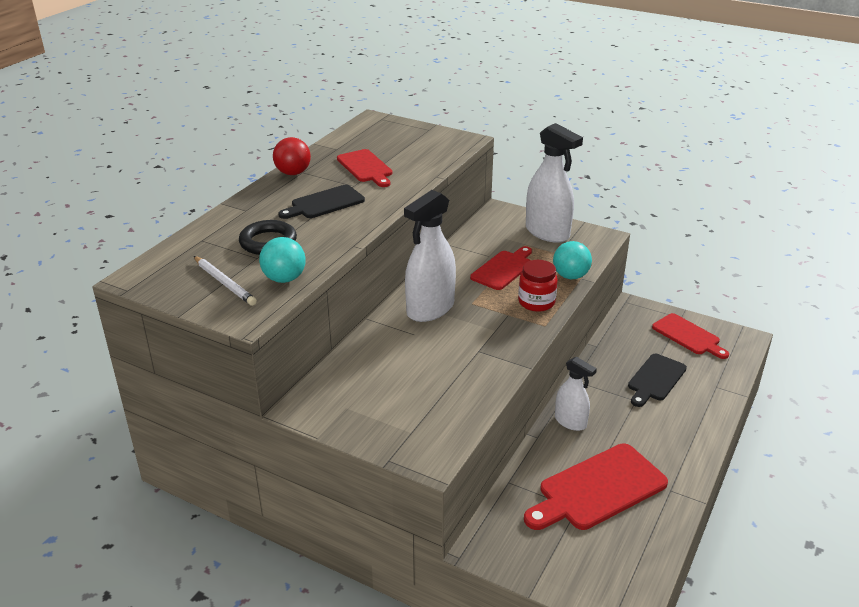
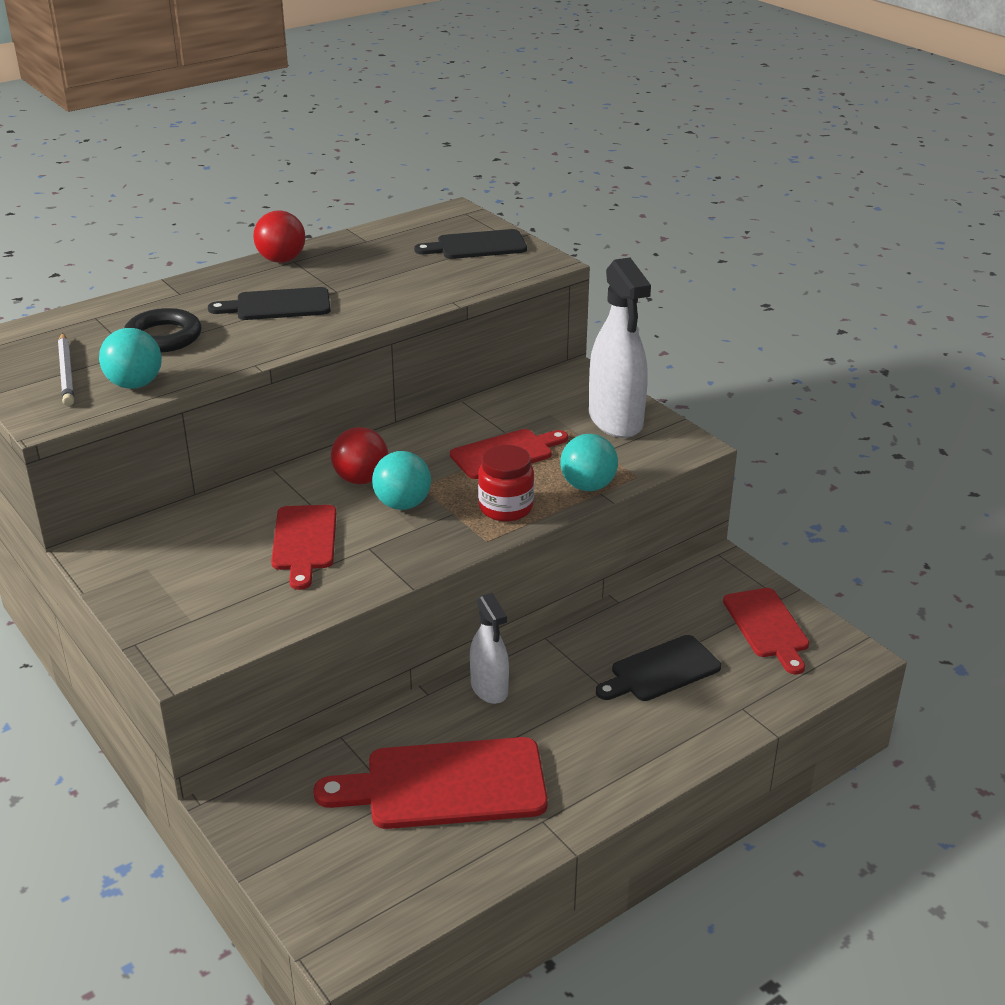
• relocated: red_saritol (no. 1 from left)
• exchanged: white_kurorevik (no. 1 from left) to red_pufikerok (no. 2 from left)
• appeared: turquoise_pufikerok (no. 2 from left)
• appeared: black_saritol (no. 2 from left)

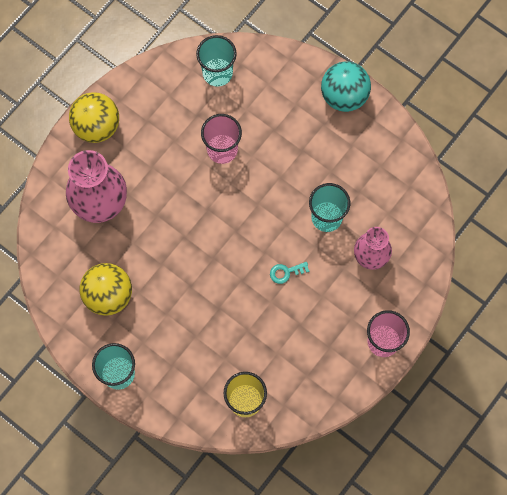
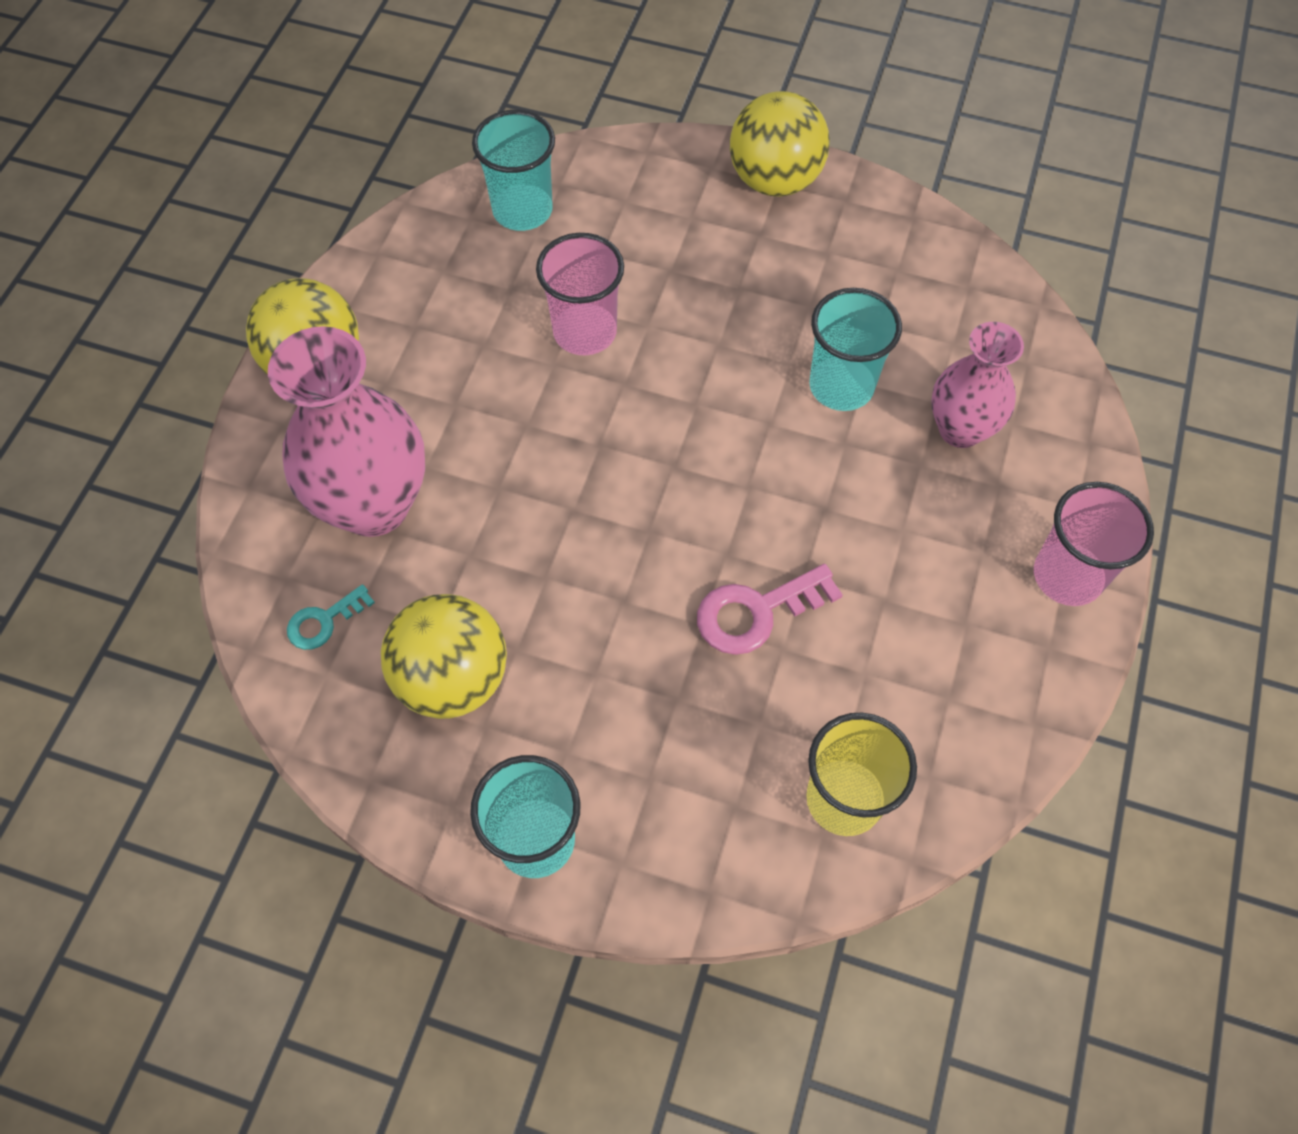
• relocated: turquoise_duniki
• colour: turquoise_pufikerok to yellow_pufikerok (no. 3 from left)
• appeared: pink_duniki

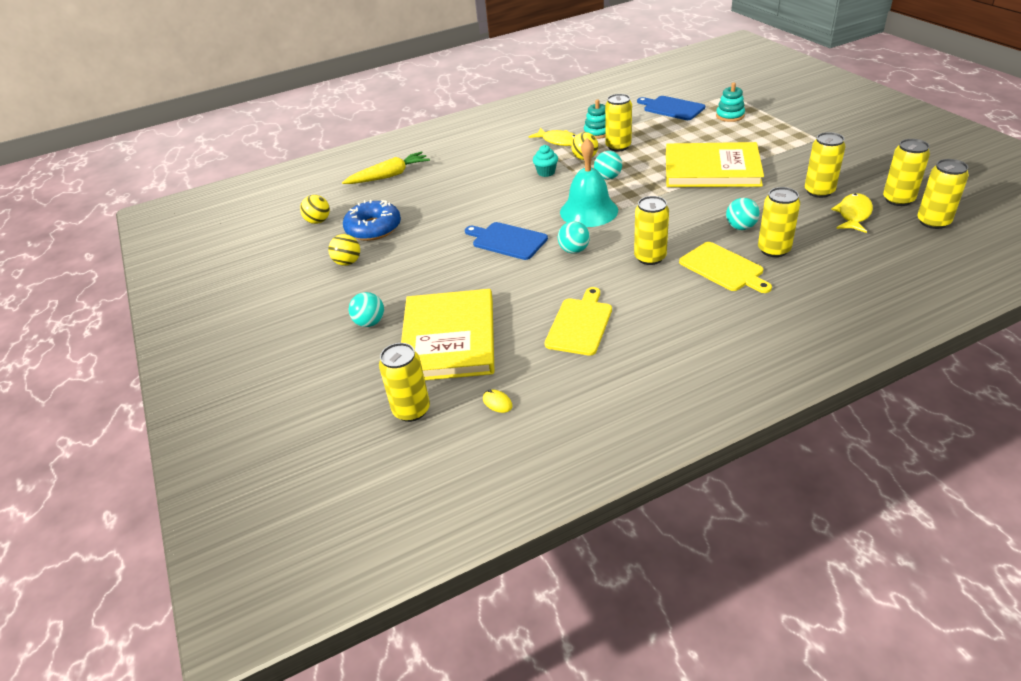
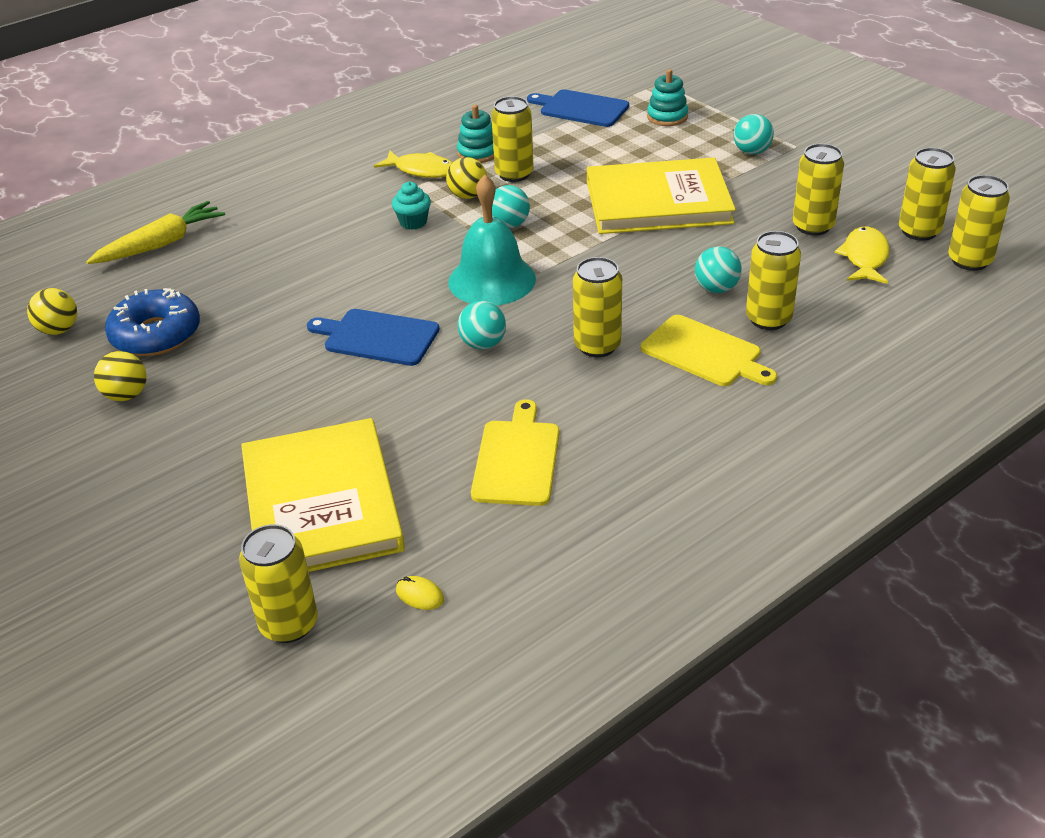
• relocated: turquoise_pufikerok (no. 1 from left in the first image) to turquoise_pufikerok (no. 4 from left)

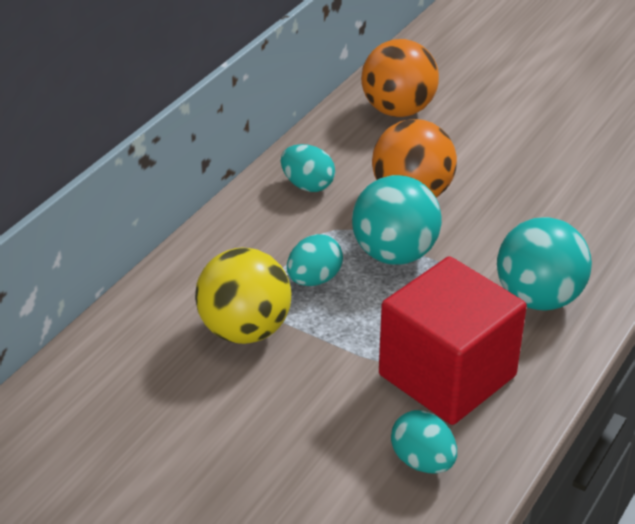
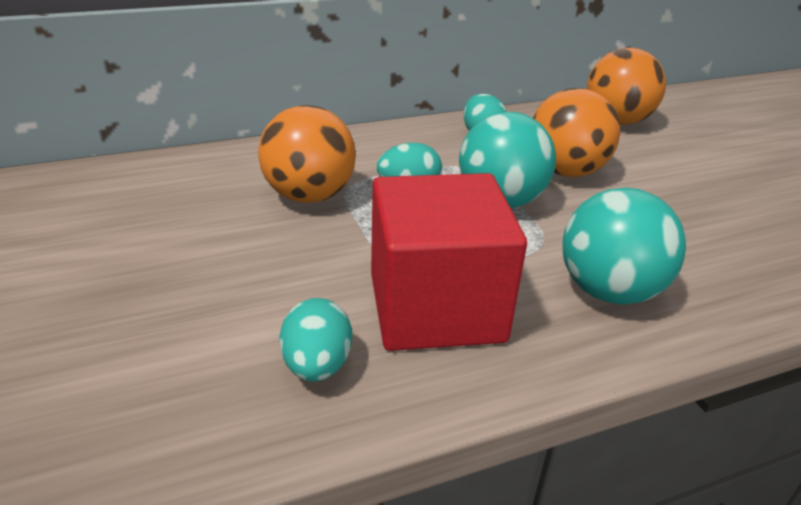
• colour: yellow_pufikerok to orange_pufikerok (no. 1 from left)

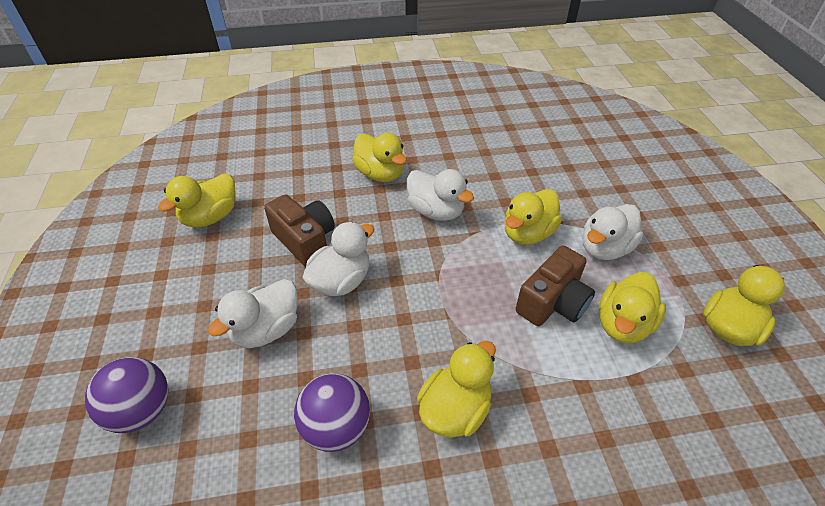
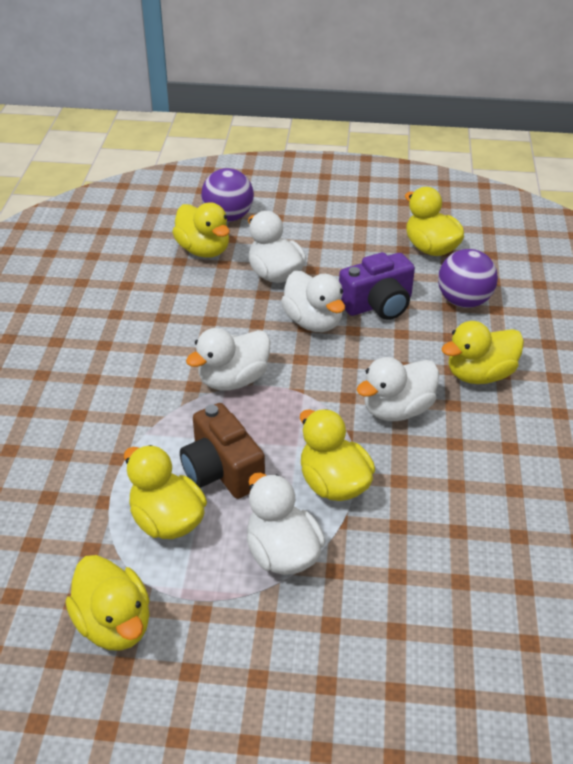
• colour: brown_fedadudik (no. 1 from left) to purple_fedadudik
• relocated: purple_pufikerok (no. 2 from left)
• relocated: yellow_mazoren (no. 3 from left)
• appeared: white_mazoren (no. 1 from left)

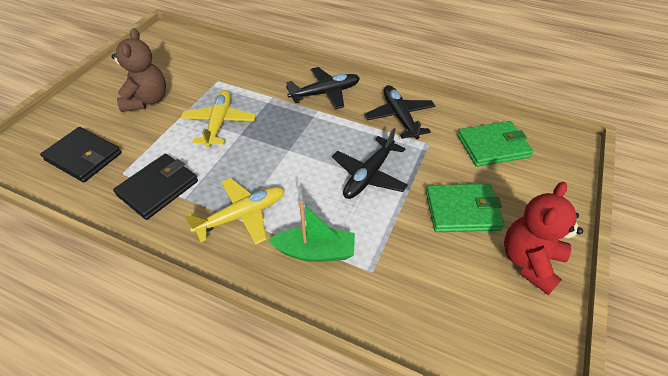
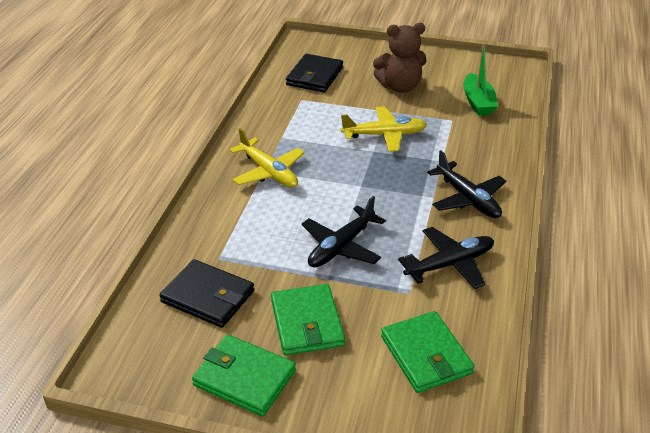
• relocated: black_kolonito (no. 2 from left in the first image) to black_kolonito (no. 1 from left)
• relocated: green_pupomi
• spun: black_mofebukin (no. 2 from left in the first image) 75 degrees counterclockwise
• exchanged: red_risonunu to green_kolonito (no. 1 from left)

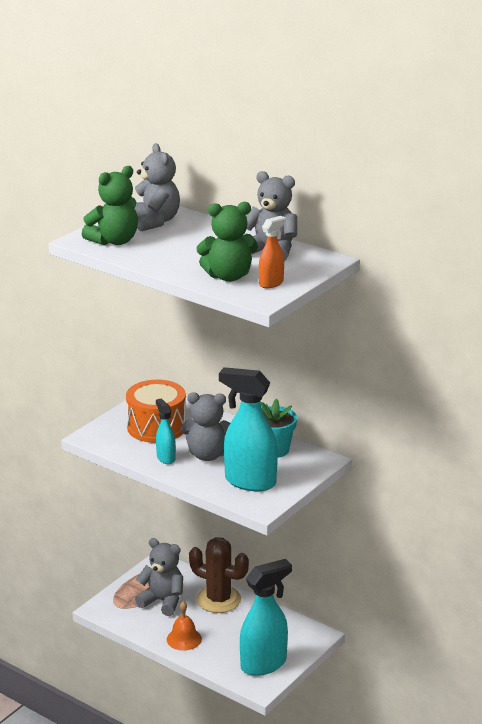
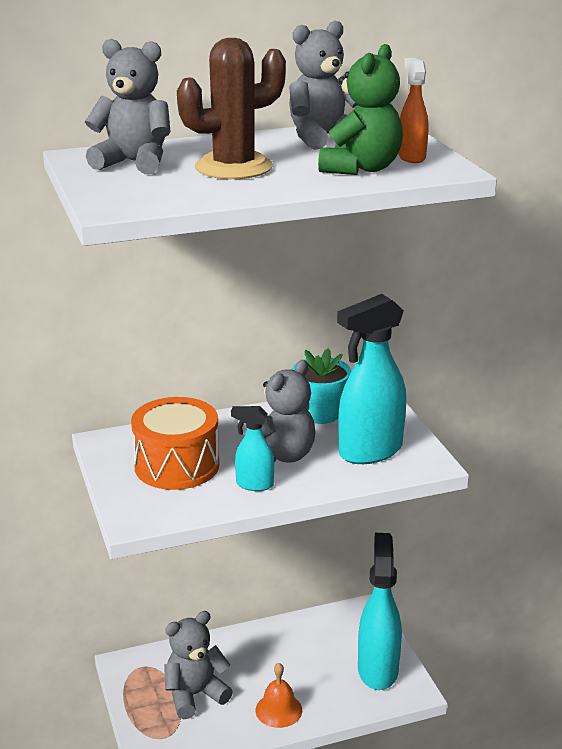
• missing: green_risonunu (no. 1 from left)
• relocated: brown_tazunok

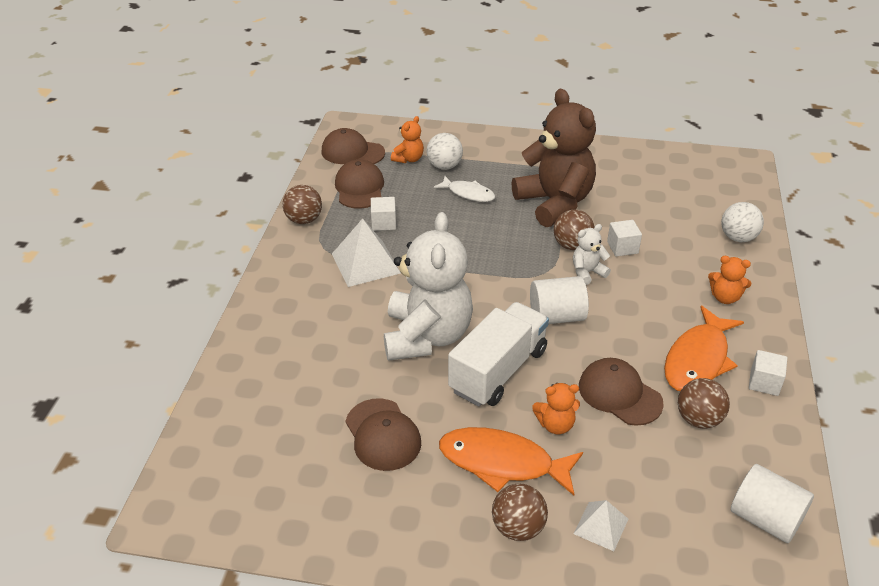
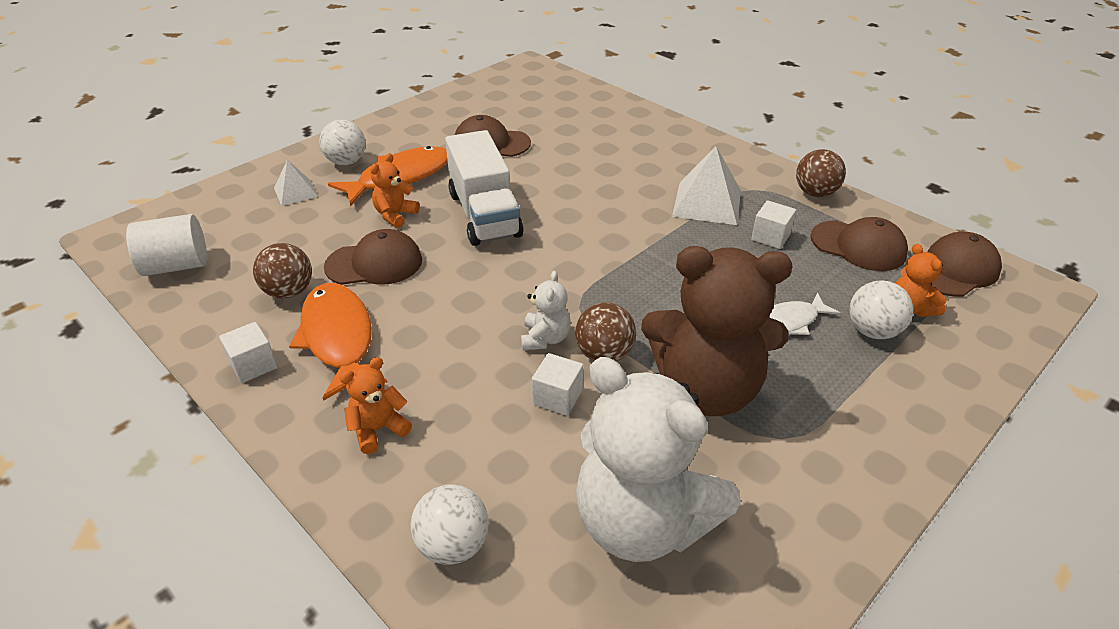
• relocated: white_risonunu (no. 1 from left in the first image) to white_risonunu (no. 2 from left)
• colour: brown_pufikerok (no. 2 from left) to white_pufikerok (no. 1 from left)
• missing: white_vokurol (no. 1 from left)

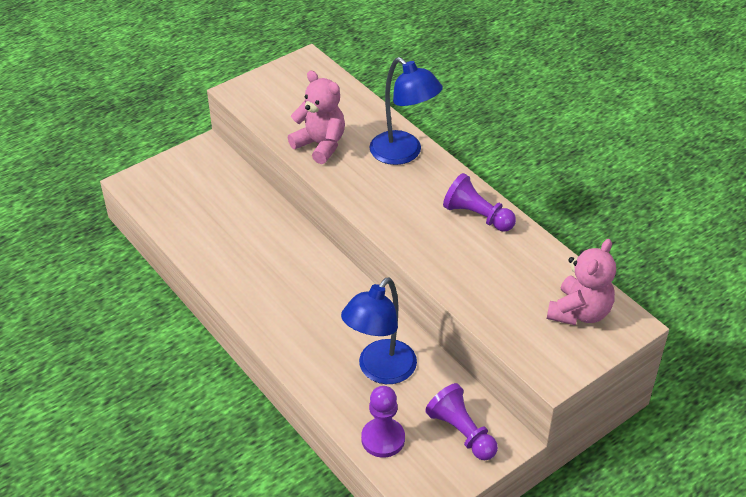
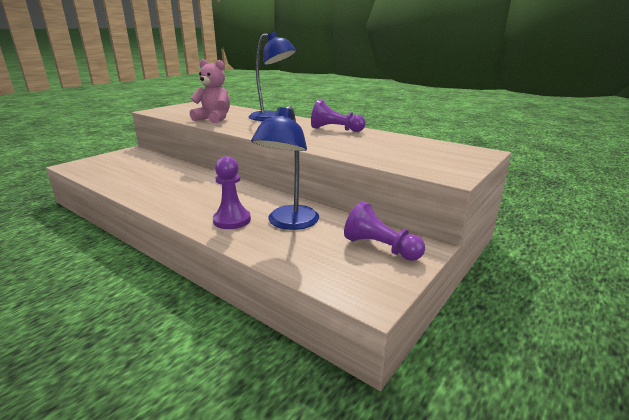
• relocated: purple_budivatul (no. 1 from left)
• missing: pink_risonunu (no. 2 from left)

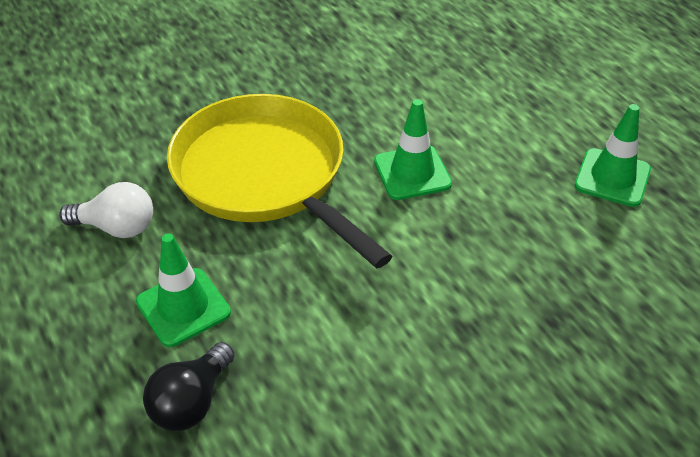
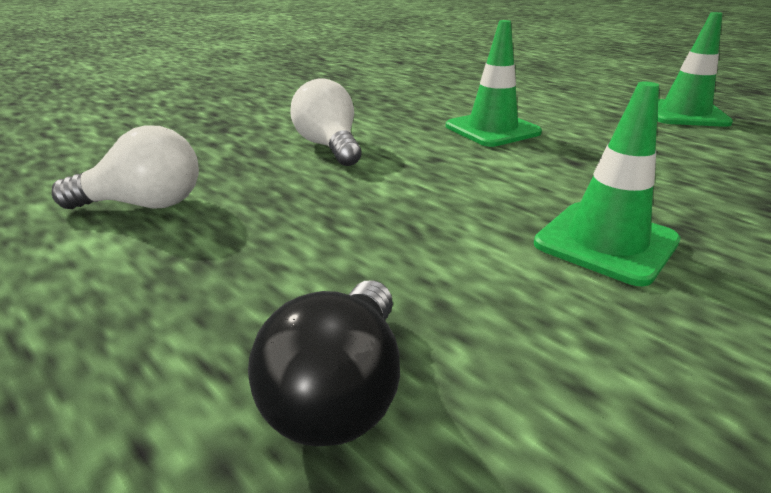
• relocated: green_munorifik (no. 1 from left in the first image) to green_munorifik (no. 2 from left)
• exchanged: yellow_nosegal to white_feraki (no. 2 from left)

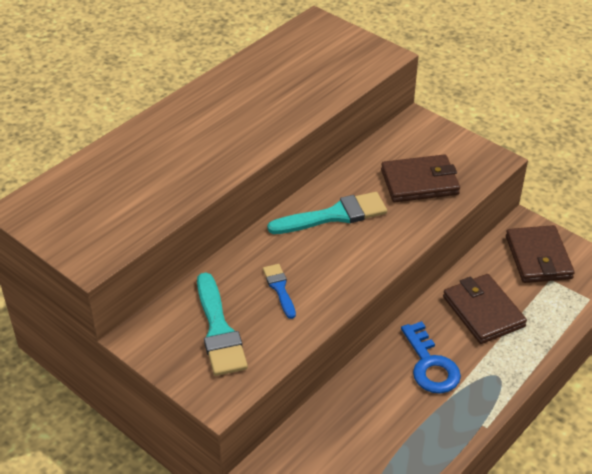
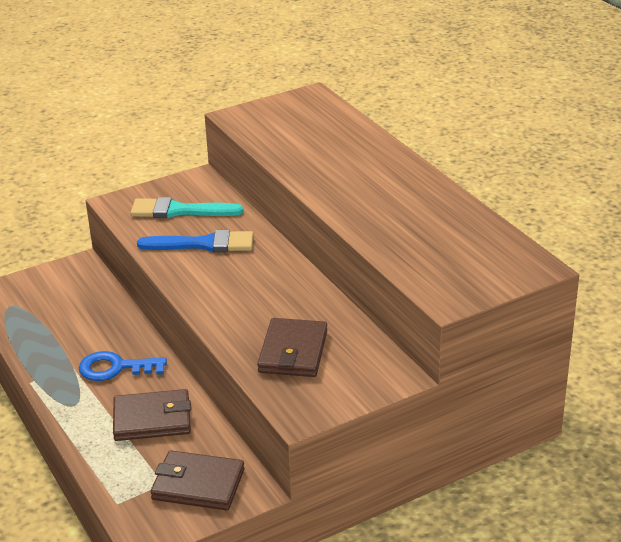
• size: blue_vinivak x1.79
• missing: turquoise_vinivak (no. 2 from left)

